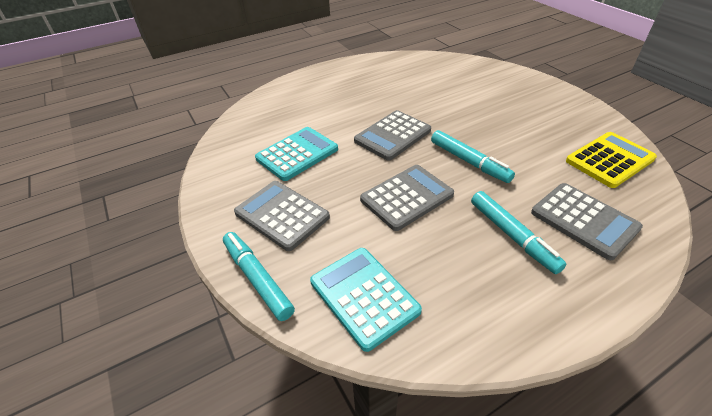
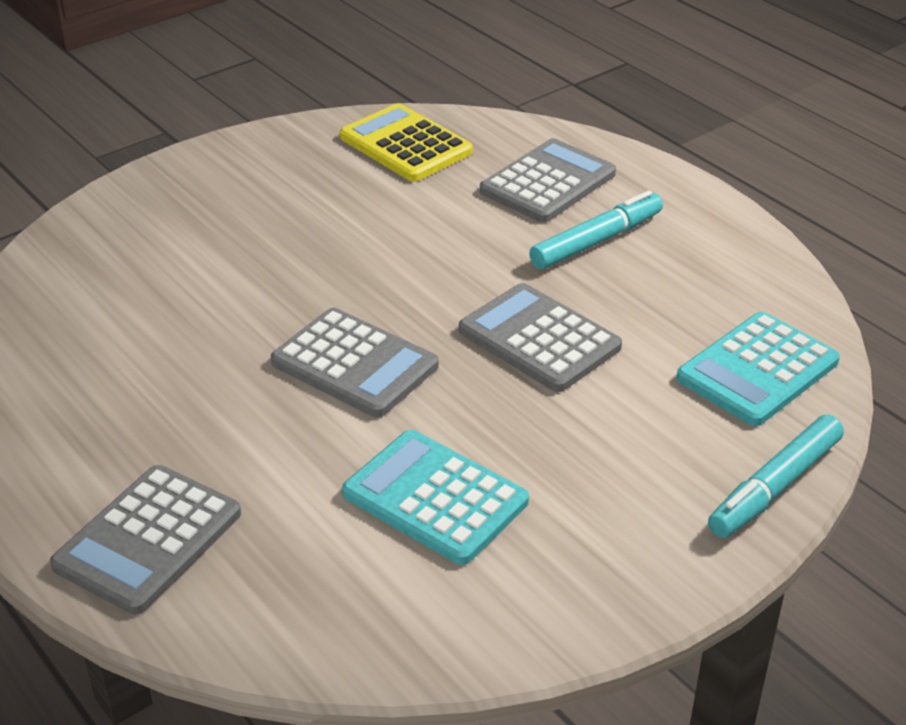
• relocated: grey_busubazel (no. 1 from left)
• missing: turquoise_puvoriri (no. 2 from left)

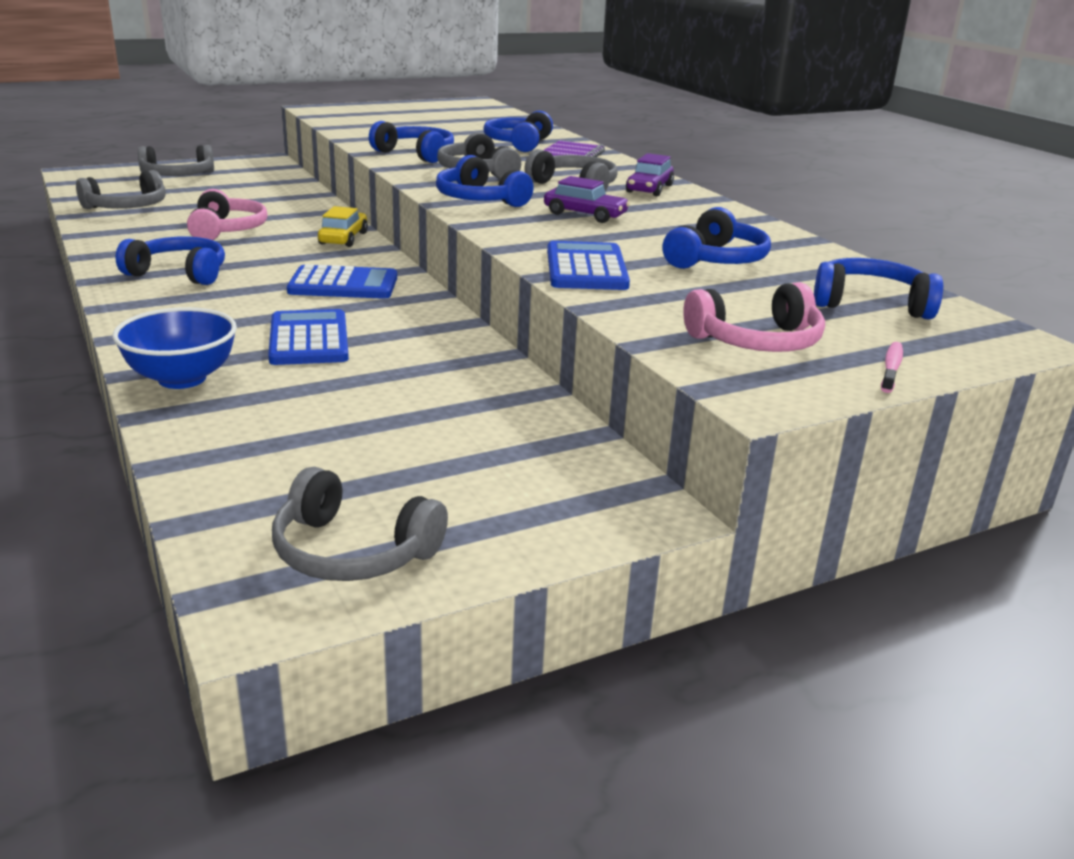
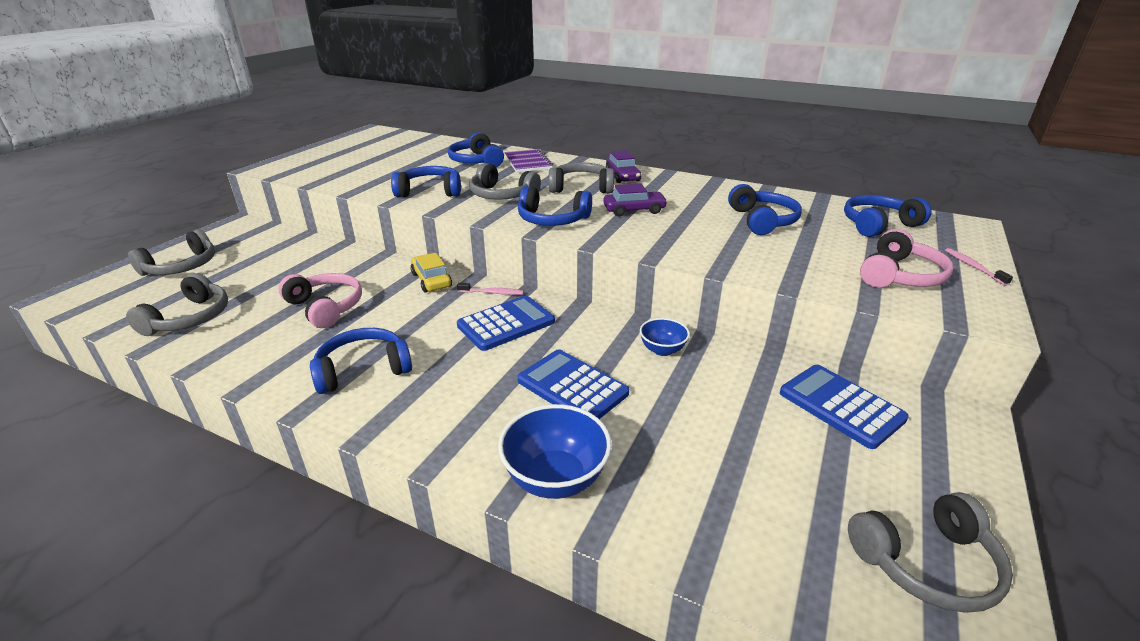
• relocated: blue_busubazel (no. 3 from left)
• appeared: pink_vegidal (no. 1 from left)
• appeared: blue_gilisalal (no. 2 from left)

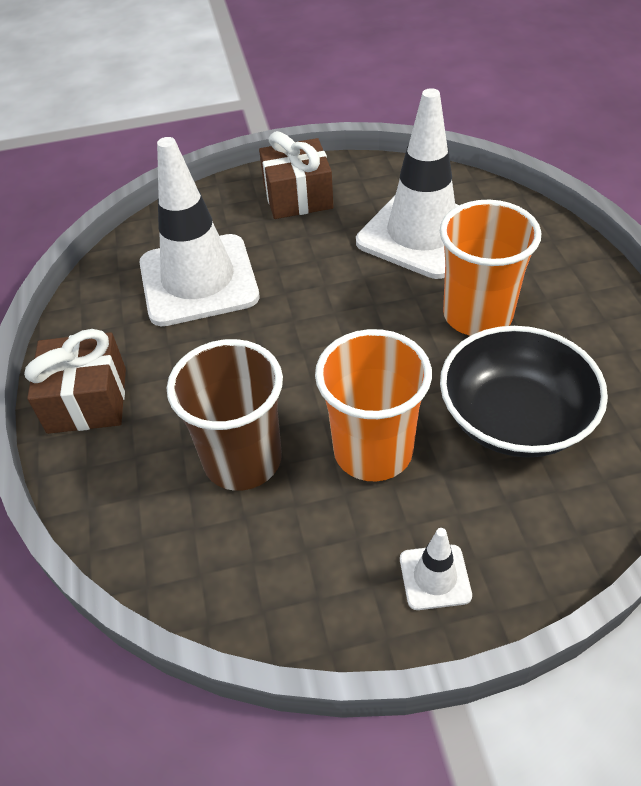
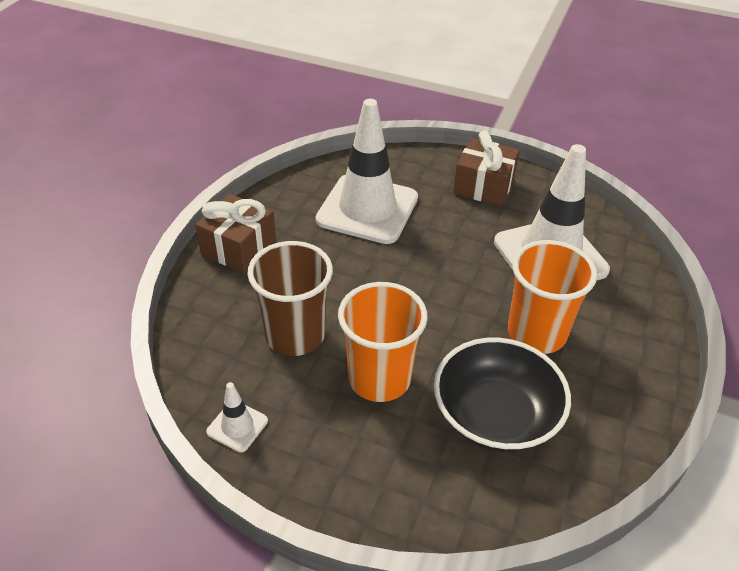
• relocated: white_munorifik (no. 3 from left in the first image) to white_munorifik (no. 1 from left)

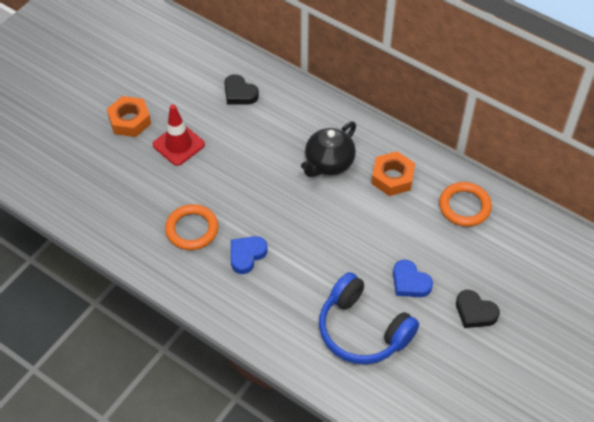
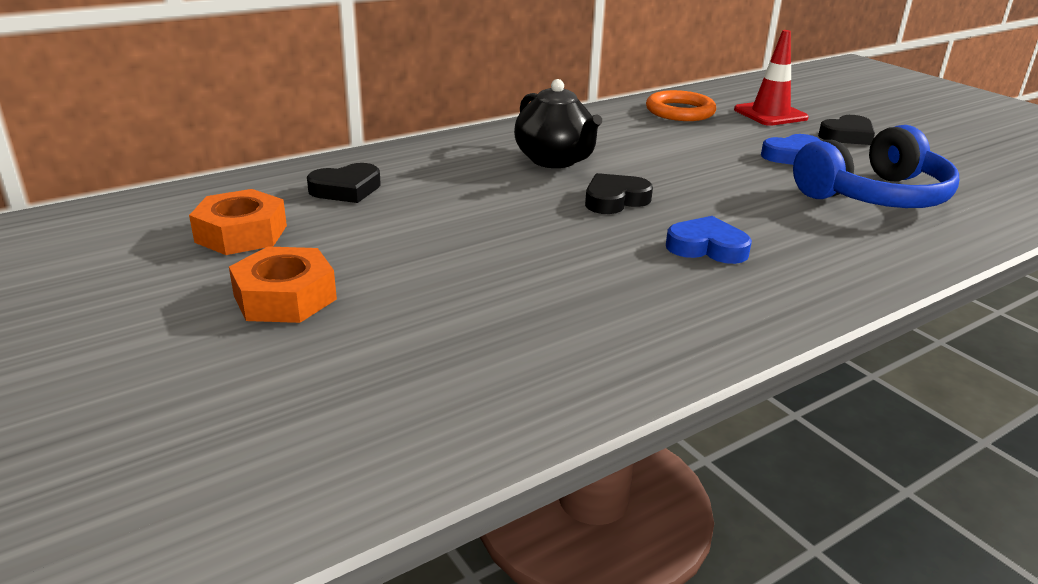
• relocated: red_munorifik
• missing: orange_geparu (no. 1 from left)
• spun: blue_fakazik (no. 1 from left) 135 degrees clockwise
• relocated: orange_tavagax (no. 2 from left in the first image) to orange_tavagax (no. 1 from left)
• appeared: black_fakazik (no. 2 from left)

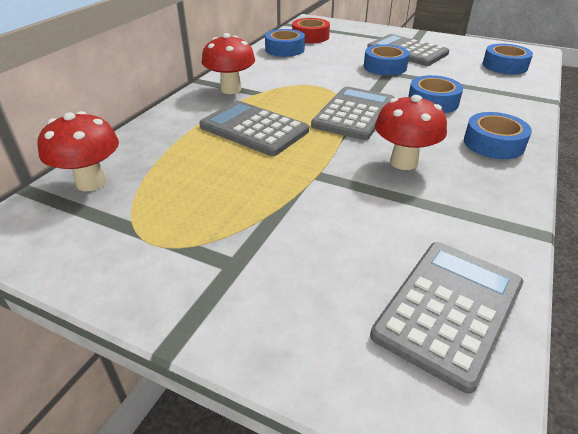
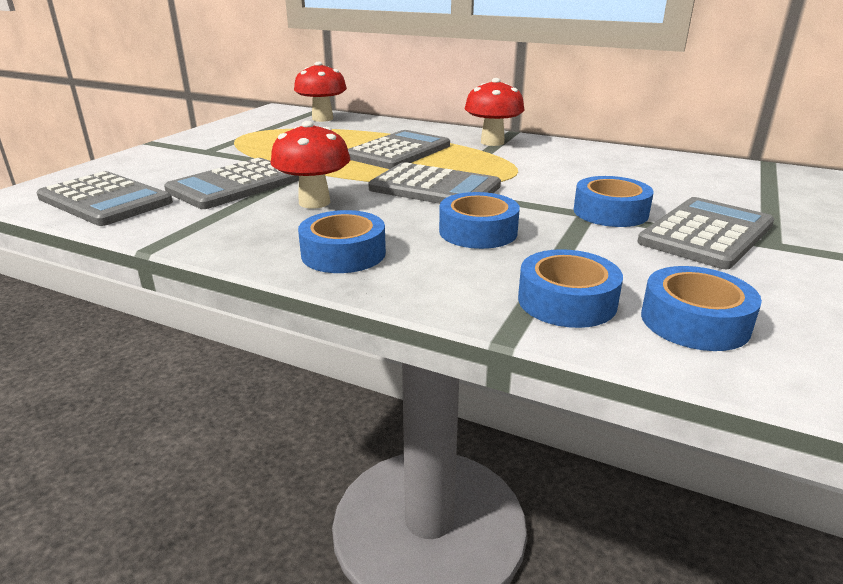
• relocated: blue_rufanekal (no. 1 from left in the first image) to blue_rufanekal (no. 3 from left)
• missing: red_rufanekal
• appeared: grey_busubazel (no. 2 from left)

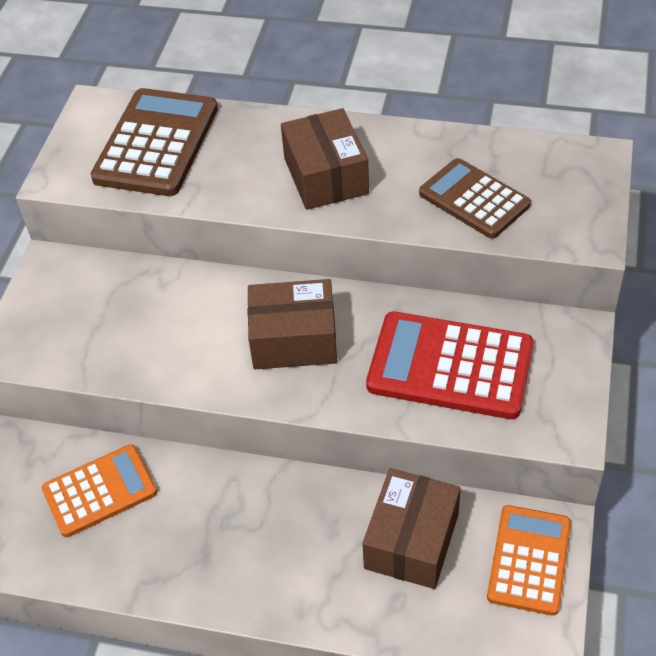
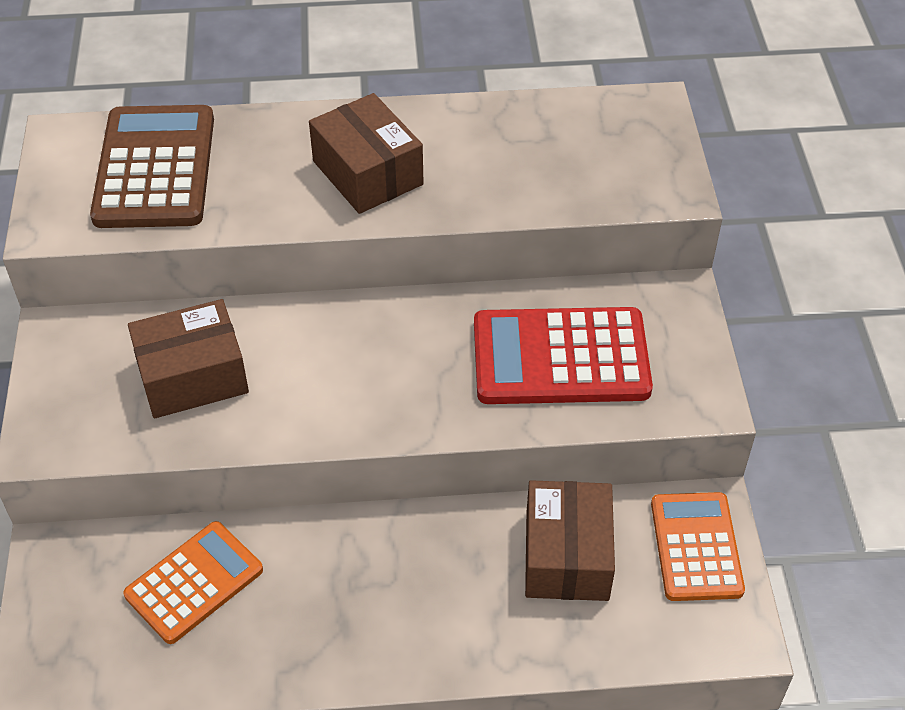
• relocated: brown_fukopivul (no. 1 from left)
• missing: brown_busubazel (no. 2 from left)

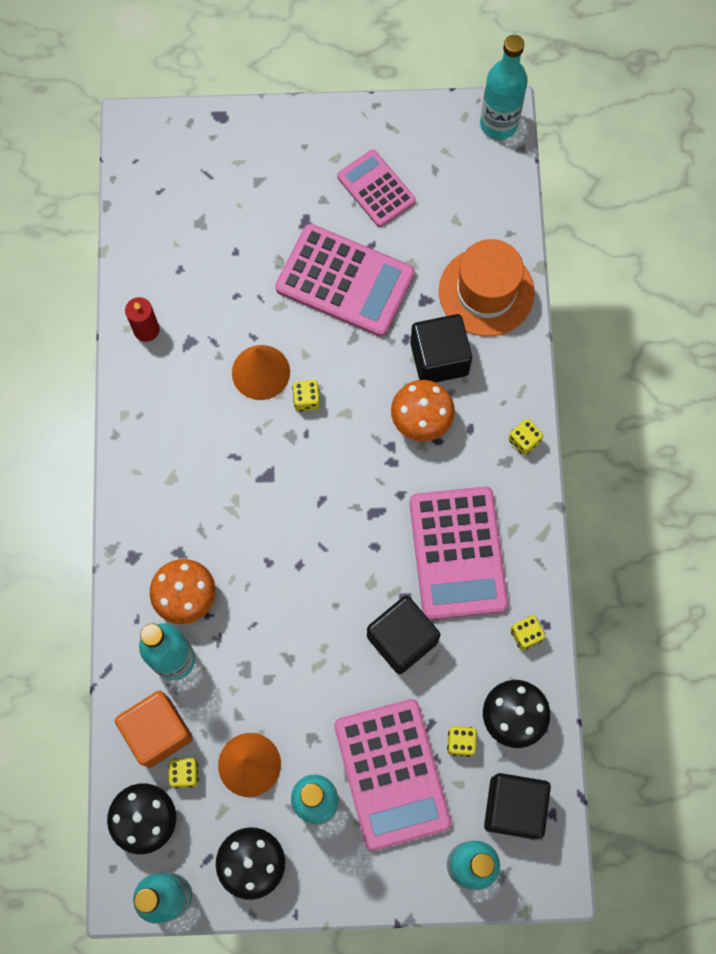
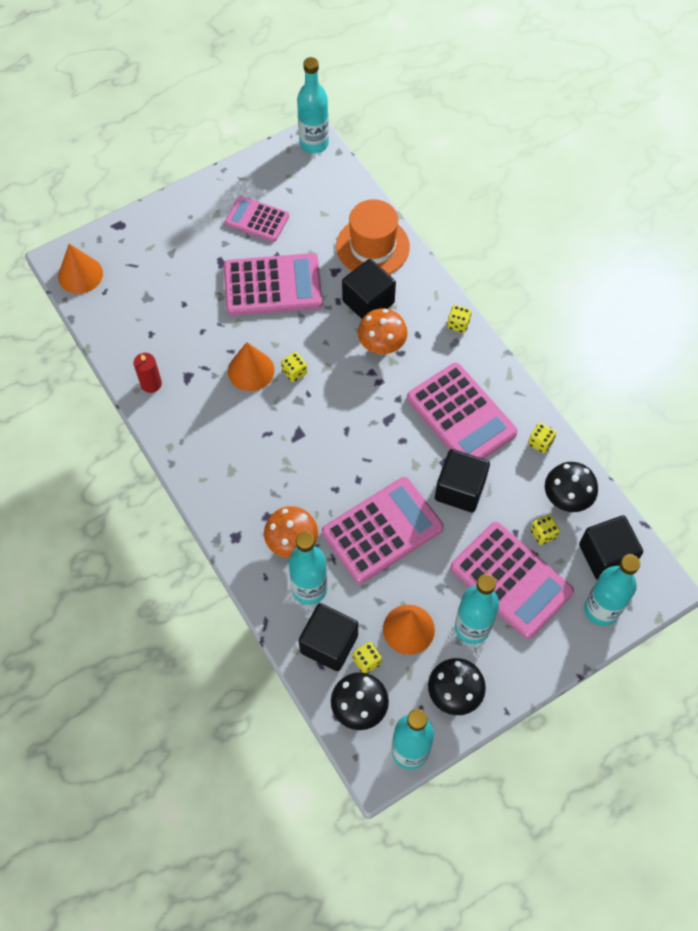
• colour: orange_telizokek to black_telizokek (no. 1 from left)
• appeared: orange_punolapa (no. 1 from left)
• appeared: pink_busubazel (no. 3 from left)

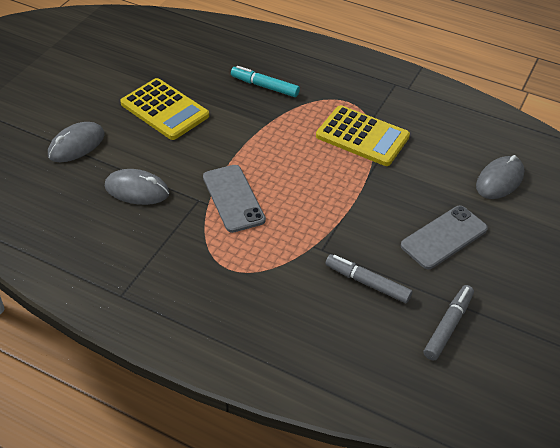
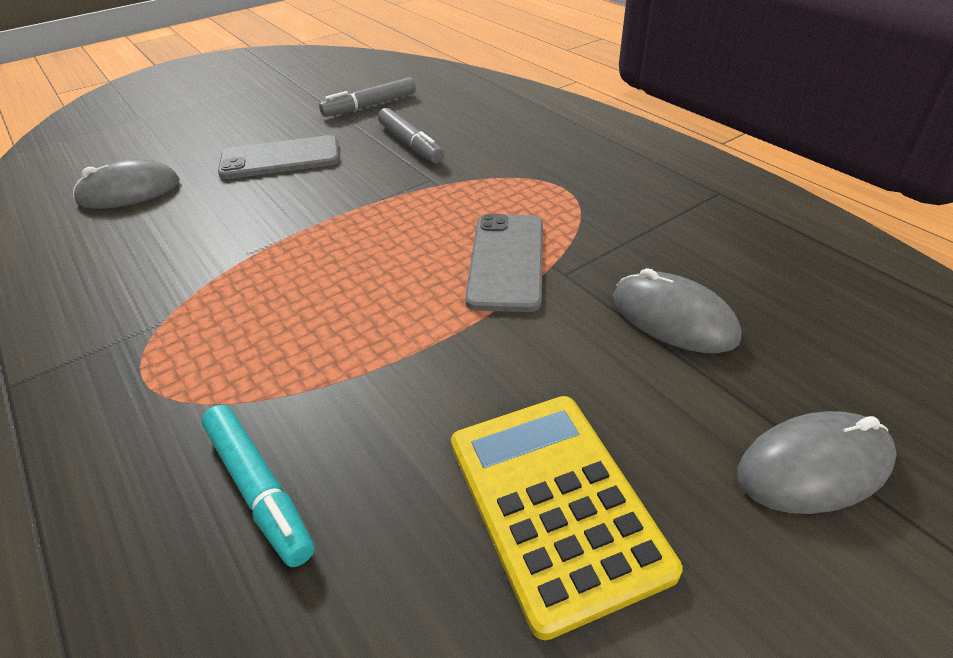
• missing: yellow_busubazel (no. 2 from left)

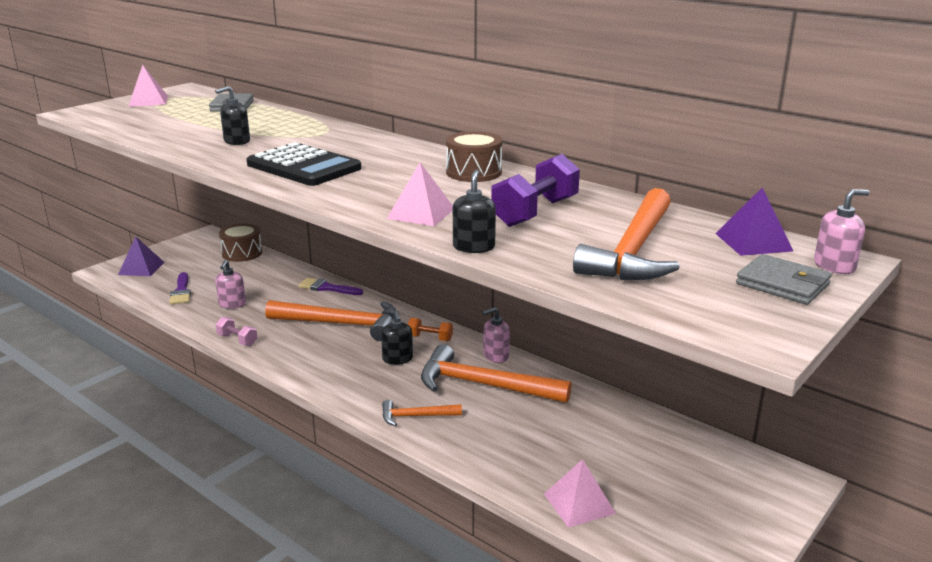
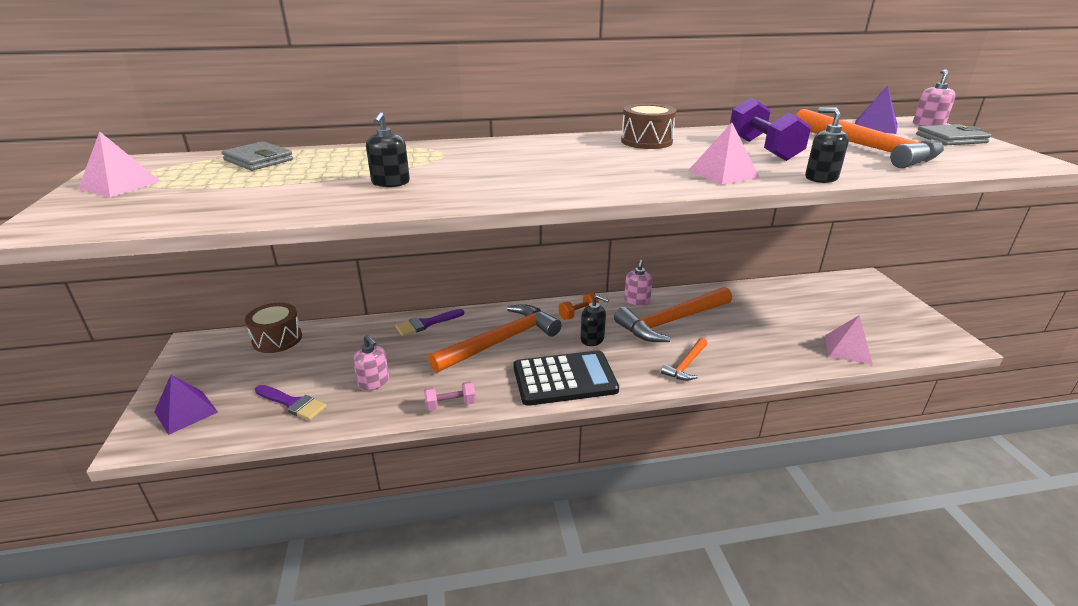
• relocated: black_busubazel

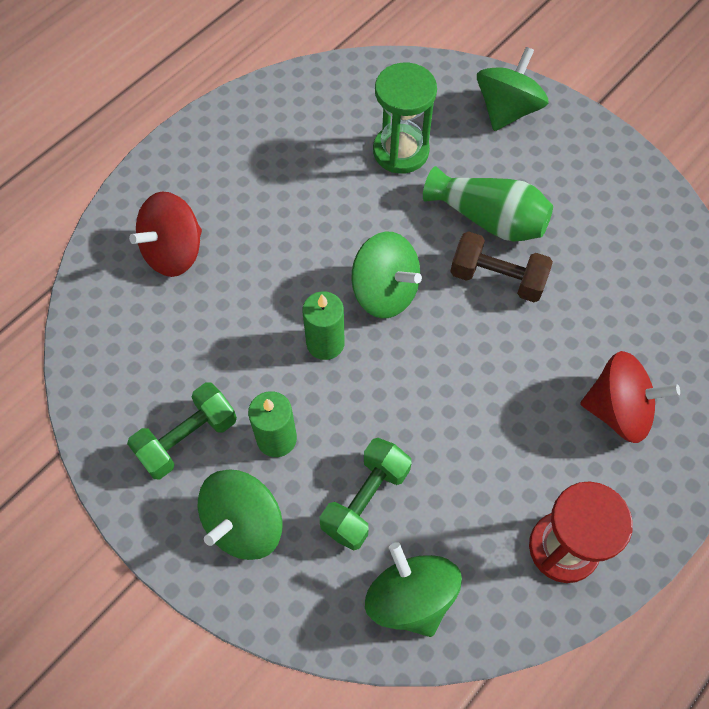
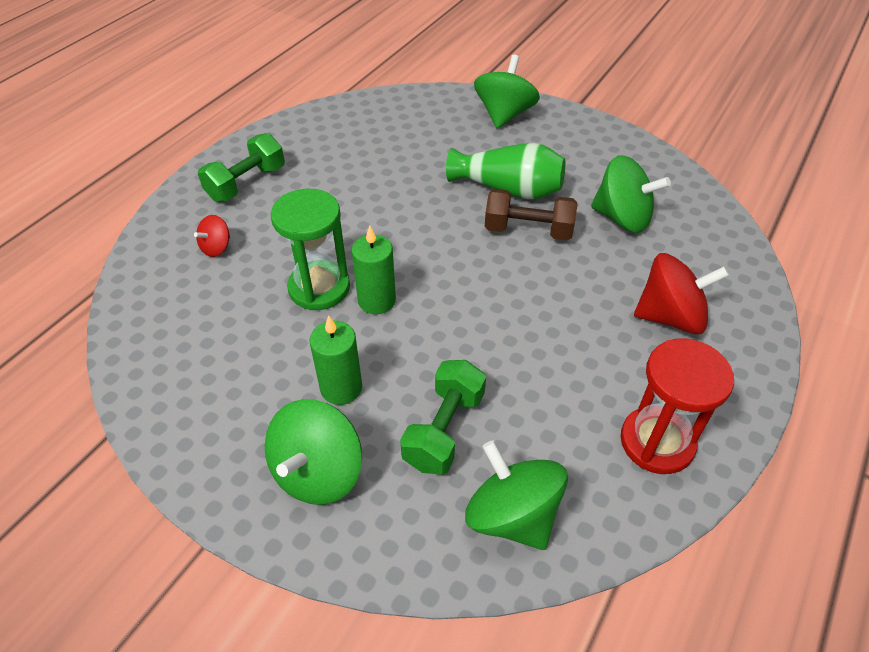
• relocated: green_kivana (no. 1 from left)
• size: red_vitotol (no. 1 from left) x0.52
• relocated: green_vitotol (no. 2 from left in the first image) to green_vitotol (no. 4 from left)
• relocated: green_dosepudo

